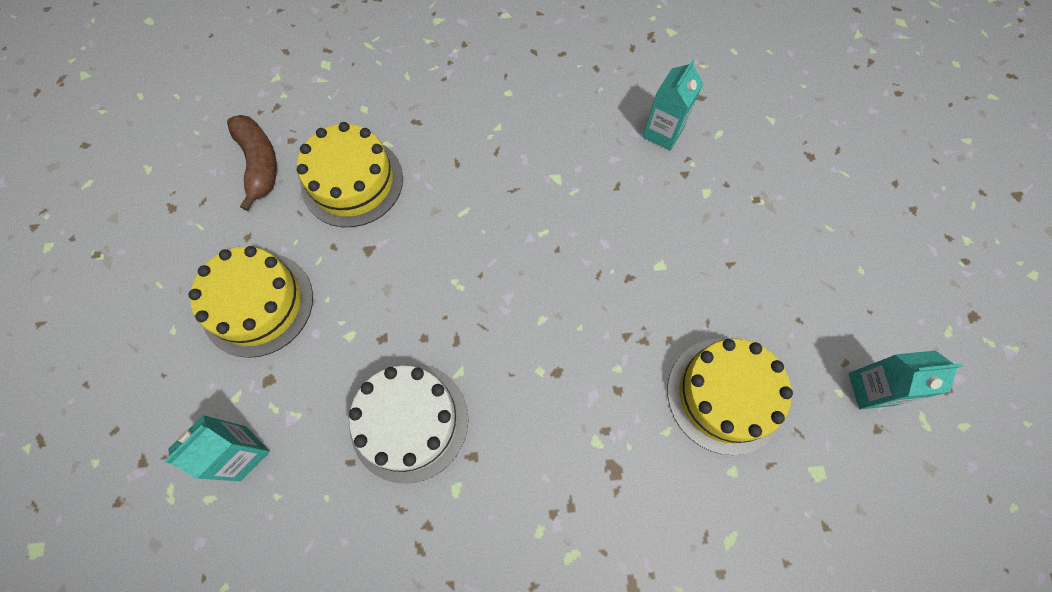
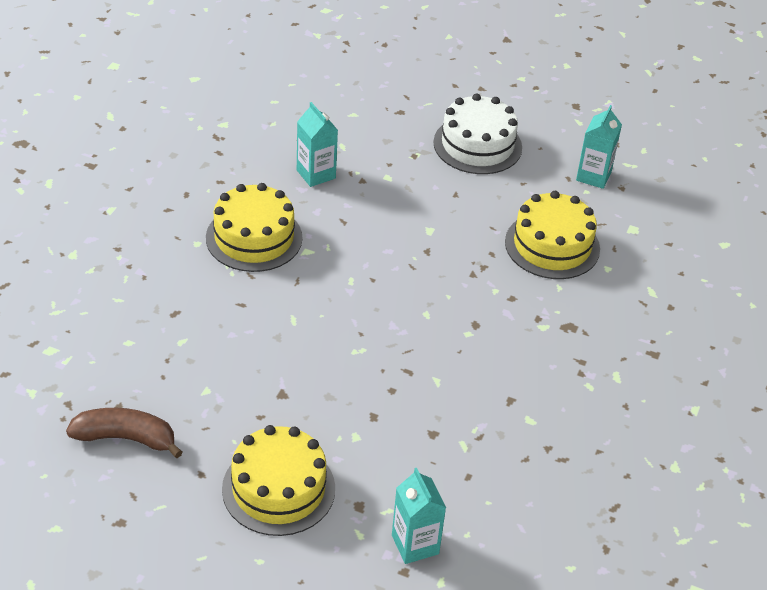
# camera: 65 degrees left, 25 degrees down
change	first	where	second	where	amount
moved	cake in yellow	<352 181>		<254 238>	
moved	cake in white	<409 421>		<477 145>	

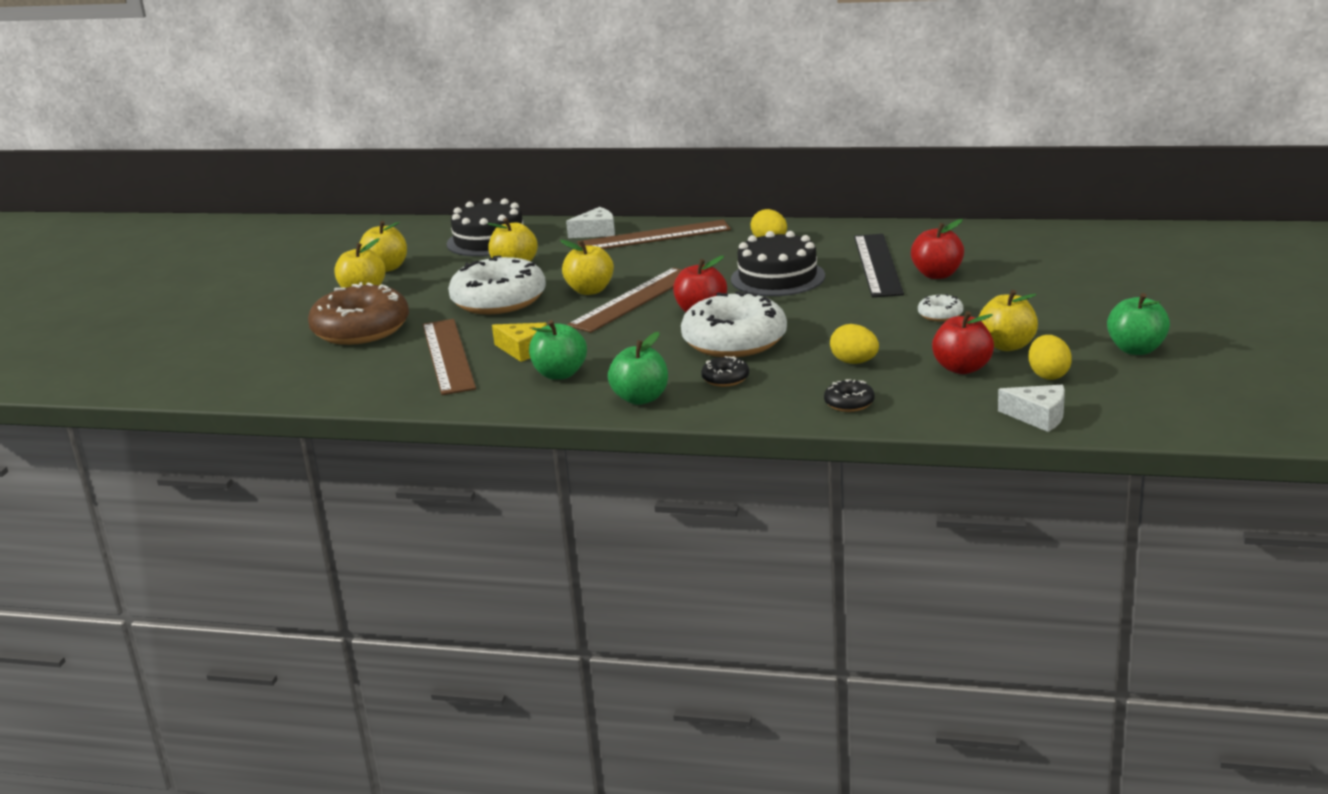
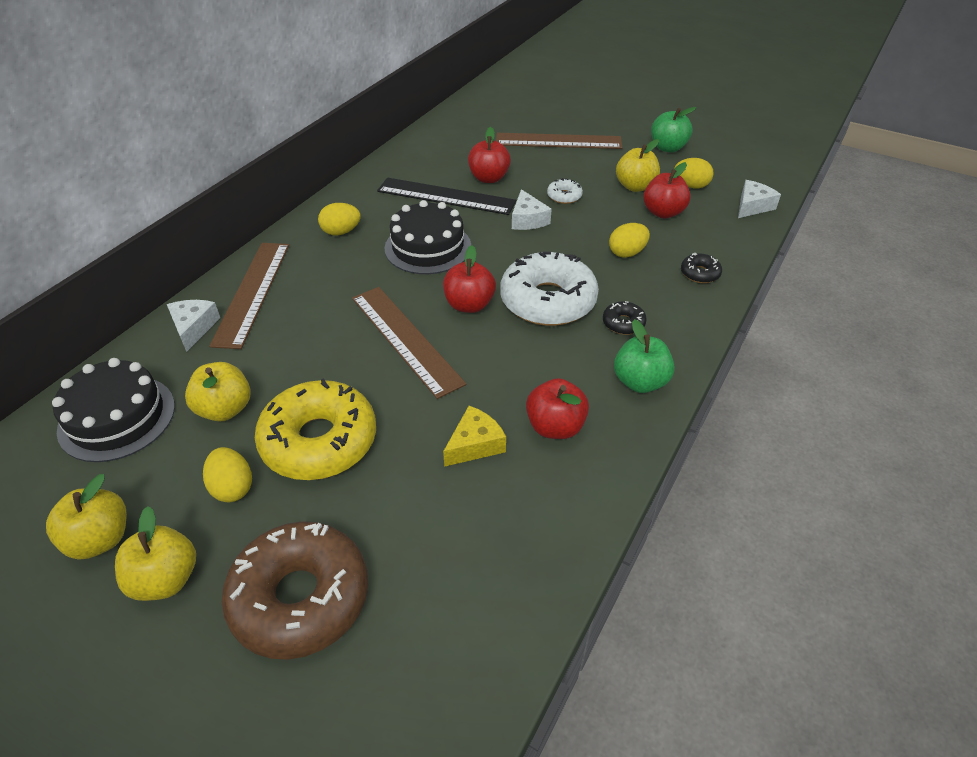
# camera: 75 degrees left, 20 degrees up
change	first	where	second	where	amount
removed	apple in yellow	<590 290>			
added			egg in yellow	<232 487>	
added			cheese in white	<528 220>	
moved	ruler in brown	<448 356>		<558 141>	
recoloured	donut in white	<499 300>	donut in yellow	<319 441>	
recoloured	apple in green	<560 374>	apple in red	<555 427>	

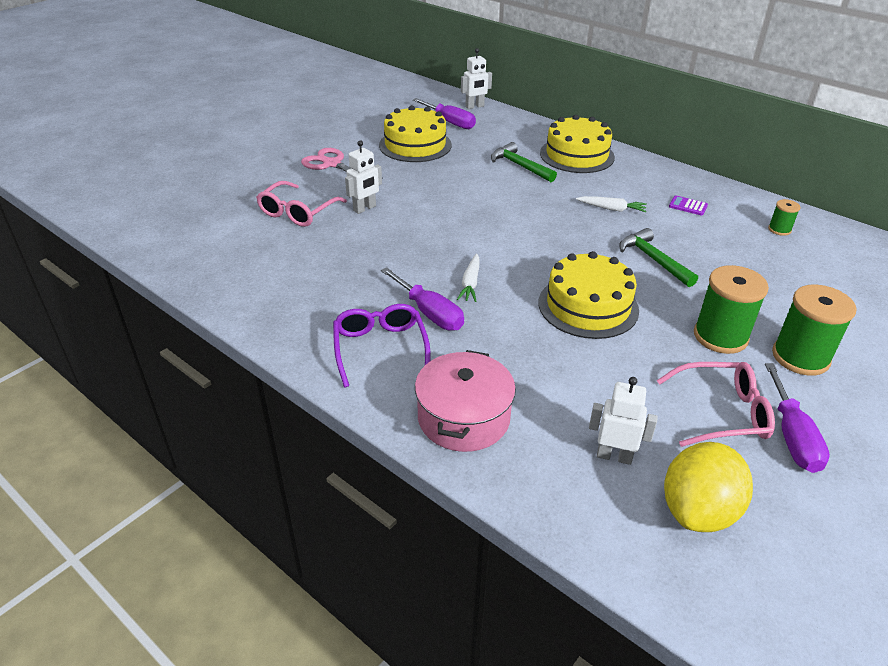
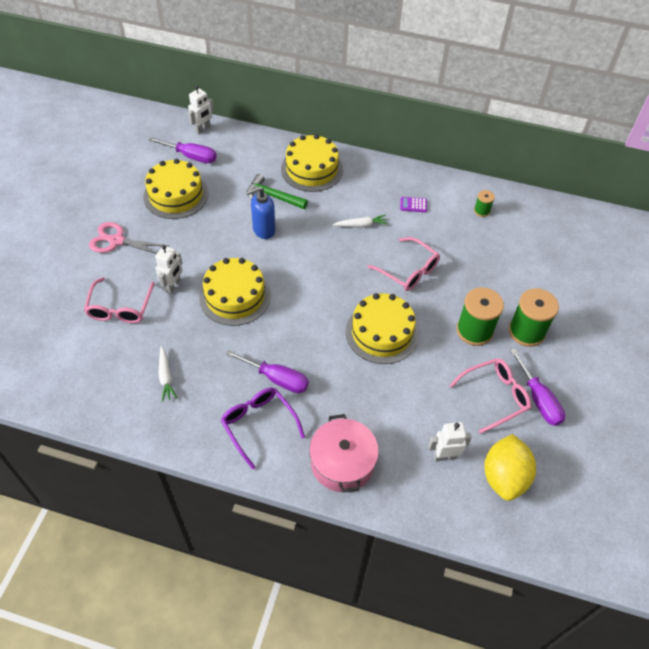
# camera: 25 degrees left, 15 degrees up
change	first	where	second	where	amount
added			cake in yellow	<235 296>	
added			soap dispenser in blue	<263 230>	
moved	carrot in white	<470 283>		<166 377>	
replaced	hammer in green	<653 259>	glasses in pink	<408 271>	

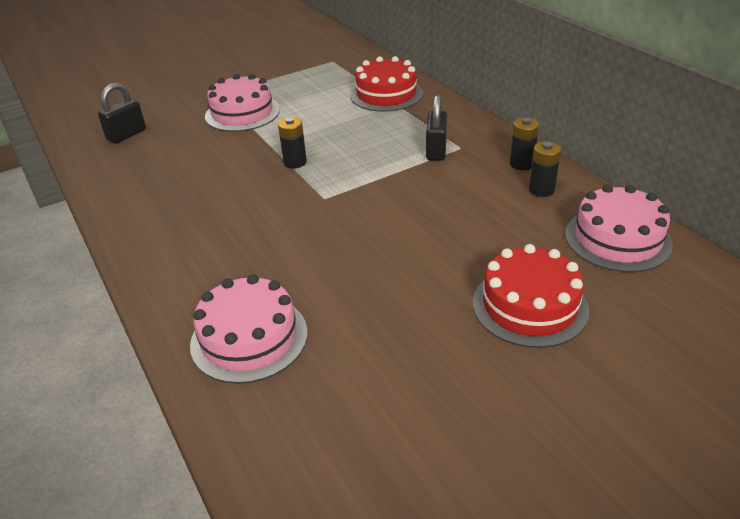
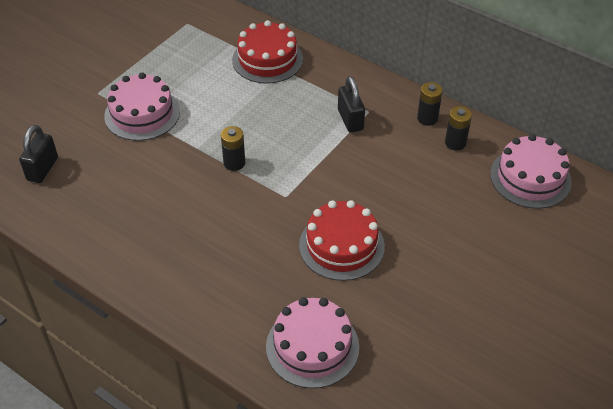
# camera: 25 degrees left, 10 degrees up
change	first	where	second	where	amount
moved	cake in red	<529 306>		<341 246>	

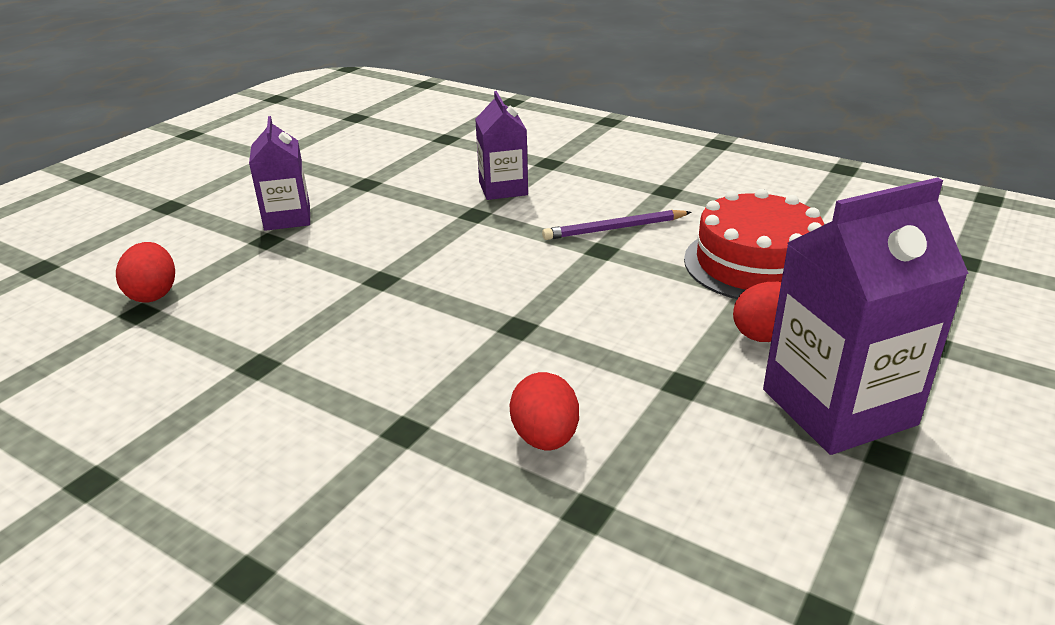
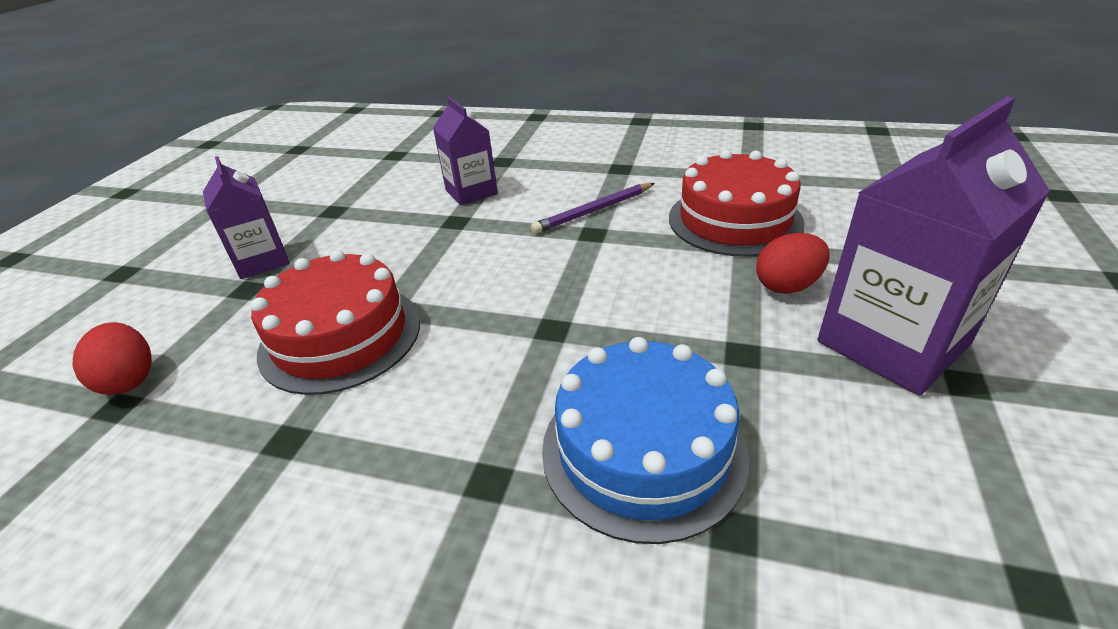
# camera: 15 degrees left, 5 degrees up
change	first	where	second	where	amount
added			cake in red	<340 336>	
replaced	egg in red	<545 438>	cake in blue	<643 449>	

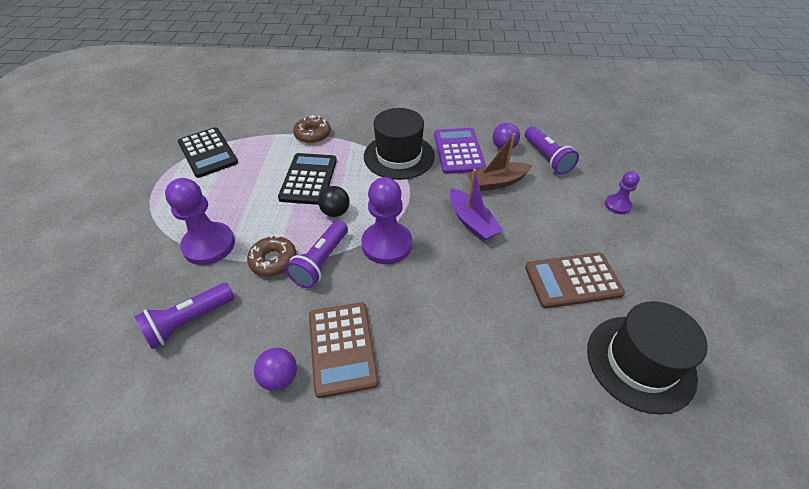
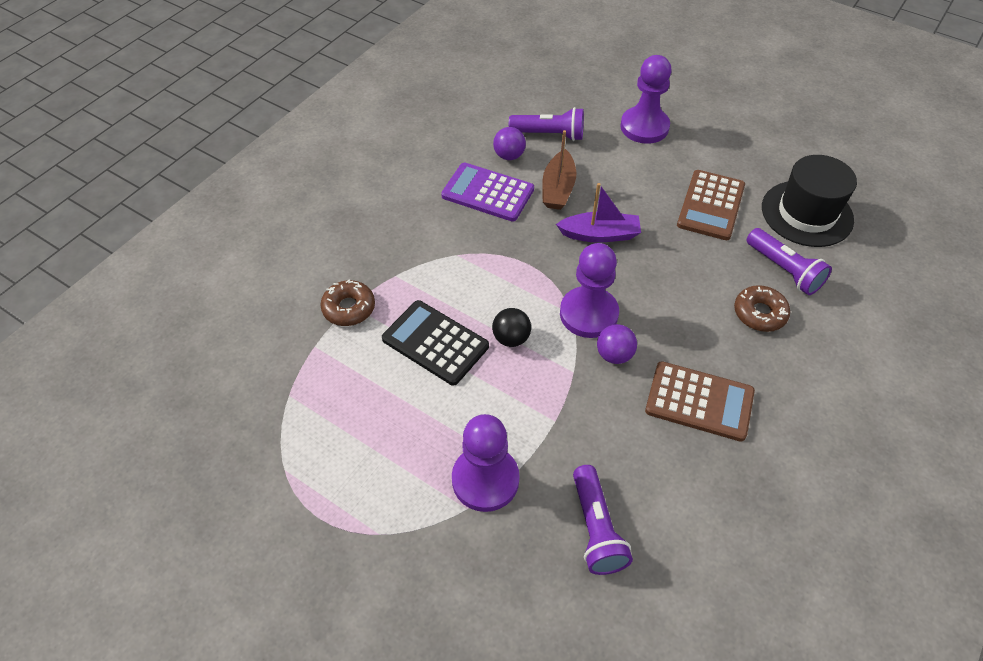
# camera: 60 degrees left, 5 degrees up
change	first	where	second	where	amount
removed	calculator in black	<207 153>			
removed	hat in black	<399 156>			
moved	donut in brown	<273 260>		<759 313>	
moved	ball in purple	<279 377>		<614 355>	
moved	flashlight in purple	<321 262>		<784 270>	
resized	pawn in purple	<617 205>		<644 127>	x1.85

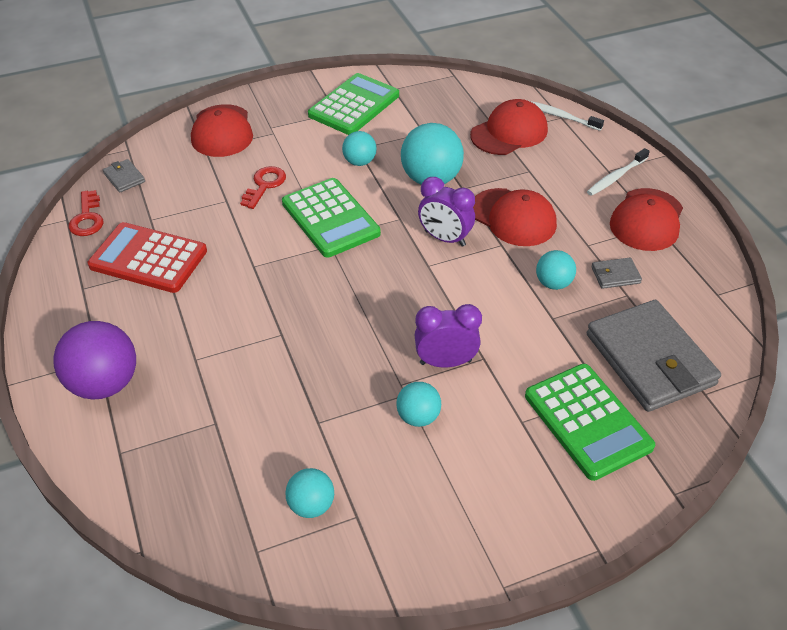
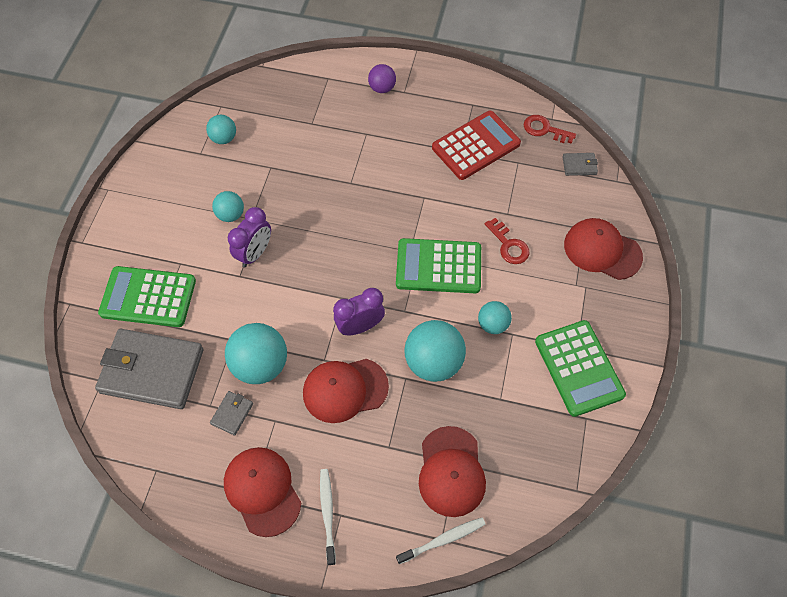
# camera: 125 degrees right, 15 degrees up
change	first	where	second	where	amount
resized	ball in purple	<104 384>		<382 88>	x0.56
resized	ball in turquoise	<553 283>		<260 365>	x1.77

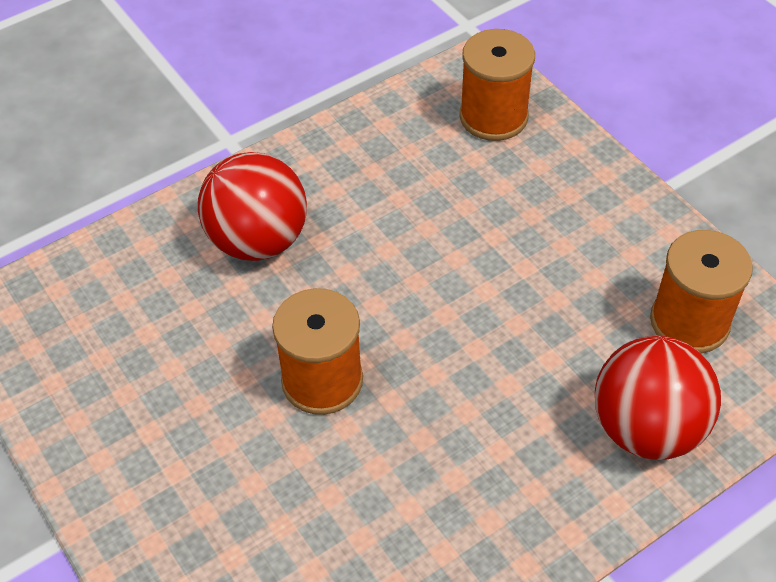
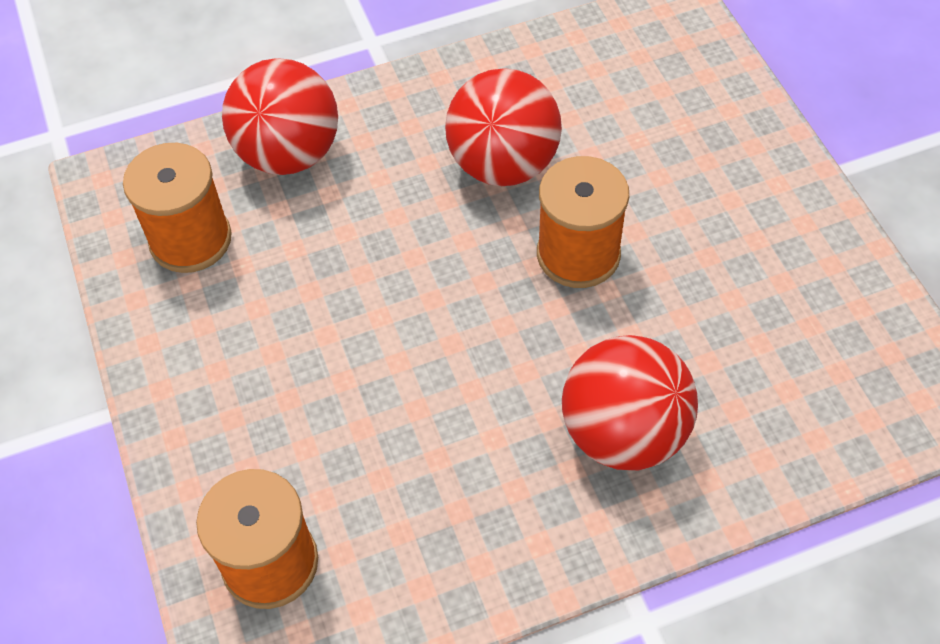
# camera: 165 degrees left, 5 degrees up
change	first	where	second	where	amount
added			ball in red	<503 164>	

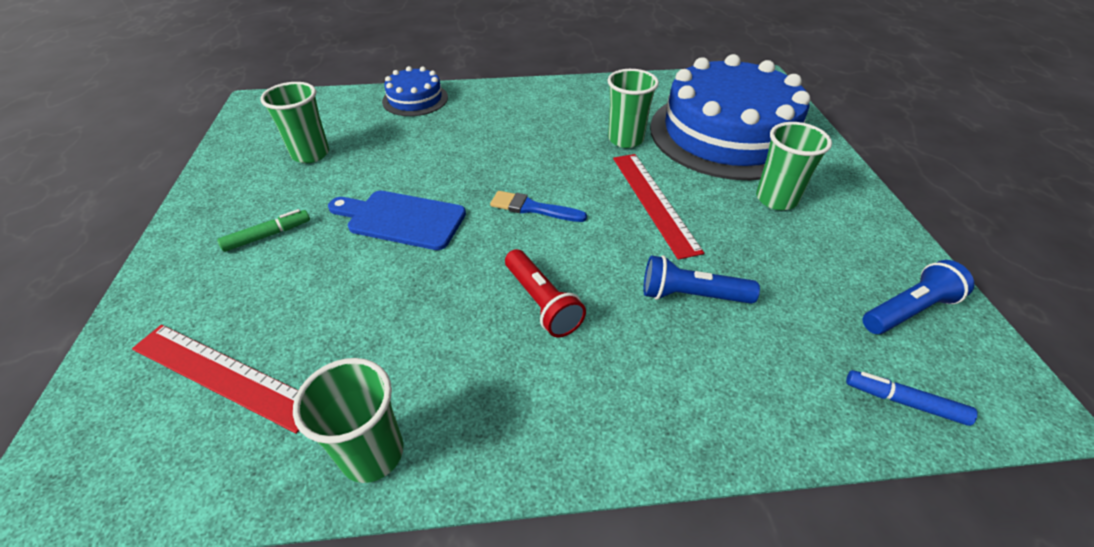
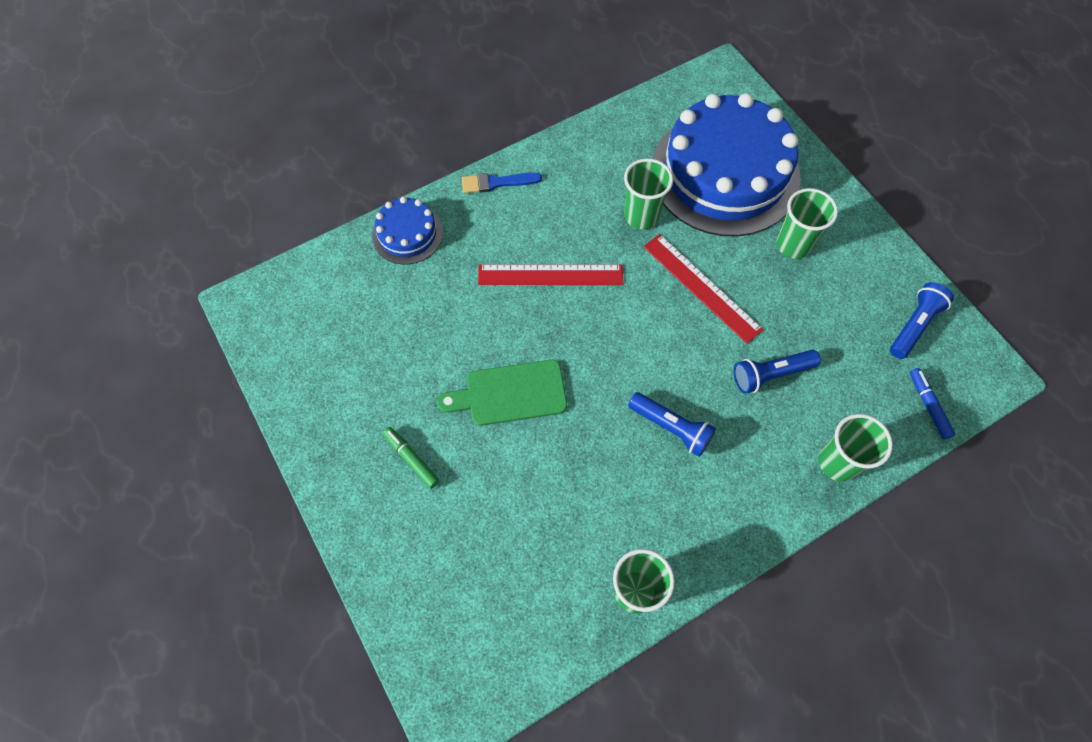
# camera: 25 degrees left, 20 degrees up
change	first	where	second	where	amount
moved	ruler in red	<223 375>		<550 275>	
moved	cup in green	<311 154>		<837 462>	
moved	brush in blue	<533 208>		<496 183>	
recoloured	cutting board in blue	<401 219>	cutting board in green	<510 393>	
recoloured	flashlight in red	<542 303>	flashlight in blue	<671 428>	
turned	marker in green	<268 235>		<411 459>	75 degrees counterclockwise
turned	marker in blue	<904 402>		<928 405>	75 degrees clockwise

